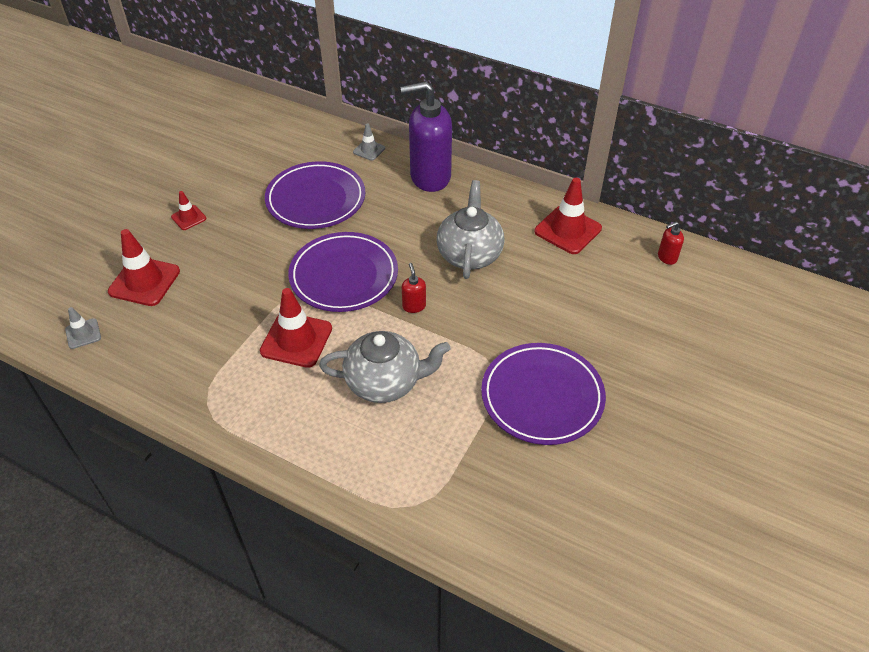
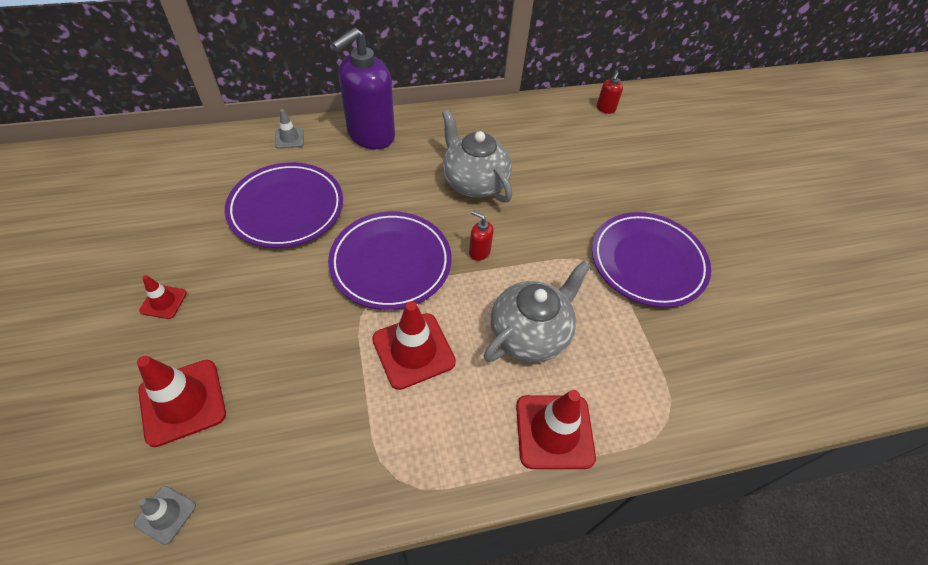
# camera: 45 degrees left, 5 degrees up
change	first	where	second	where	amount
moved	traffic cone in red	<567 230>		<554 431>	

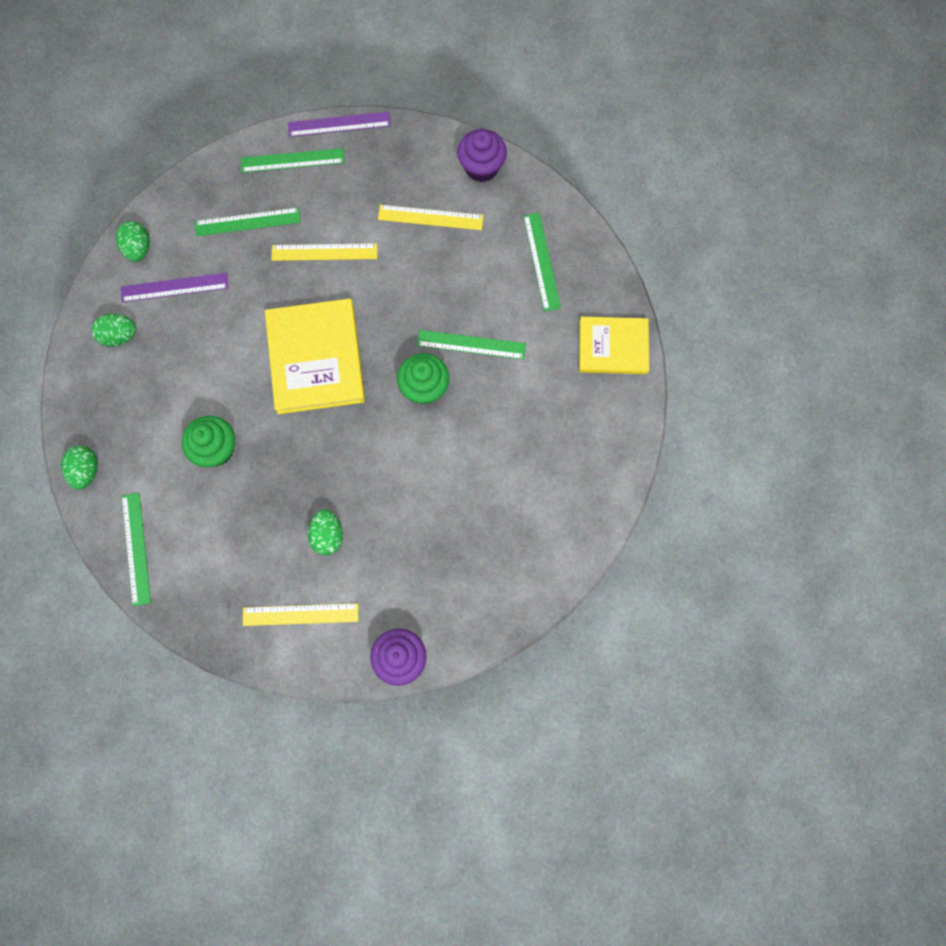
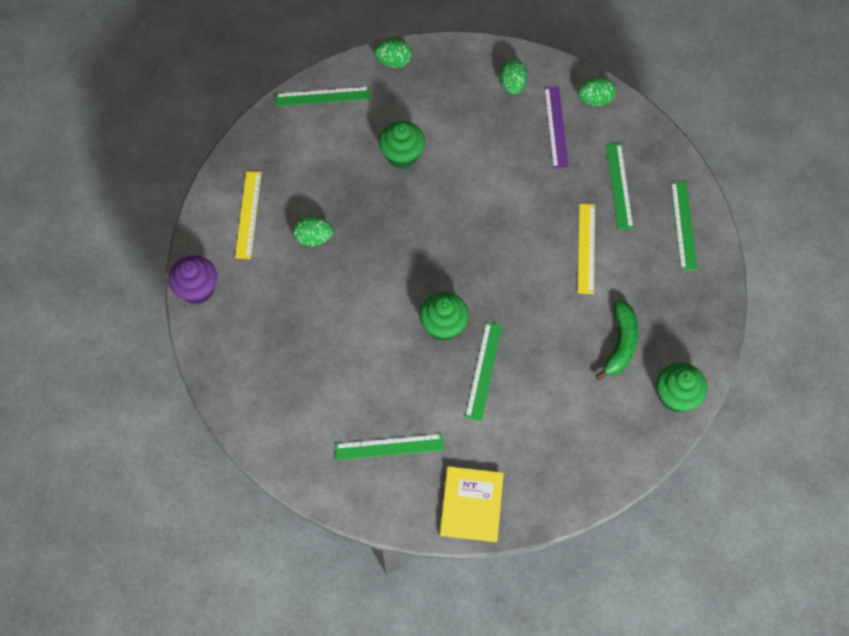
# camera: 95 degrees right, 10 degrees down
change	first	where	second	where	amount
removed	book in yellow	<315 358>			
removed	ruler in purple	<339 124>			
moved	ruler in green	<541 261>		<389 447>	
replaced	ruler in yellow	<430 217>	banana in green	<620 344>	
recoloured	cupcake in purple	<481 167>	cupcake in green	<676 396>	

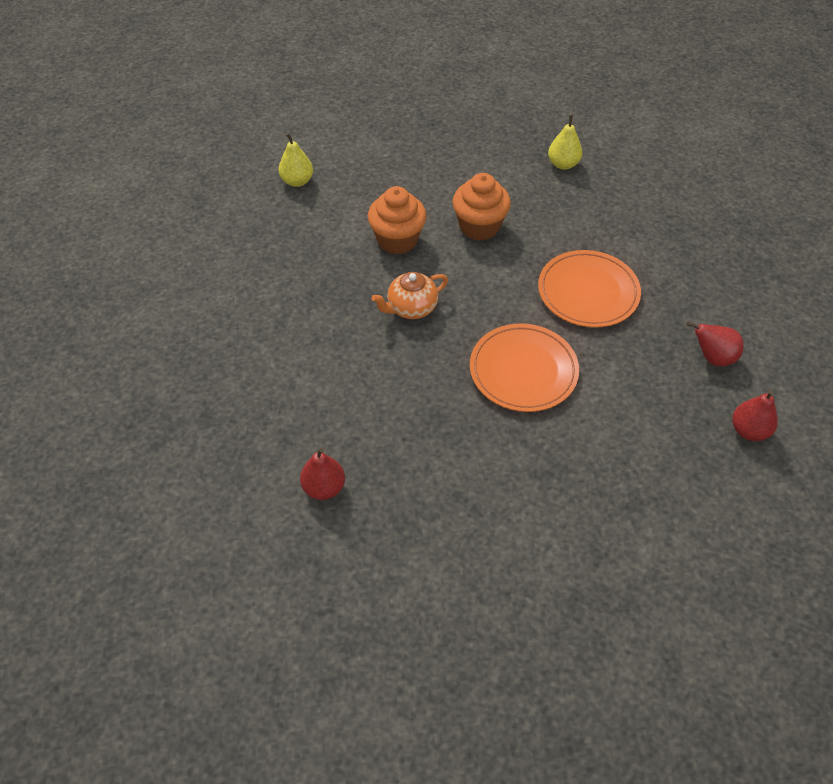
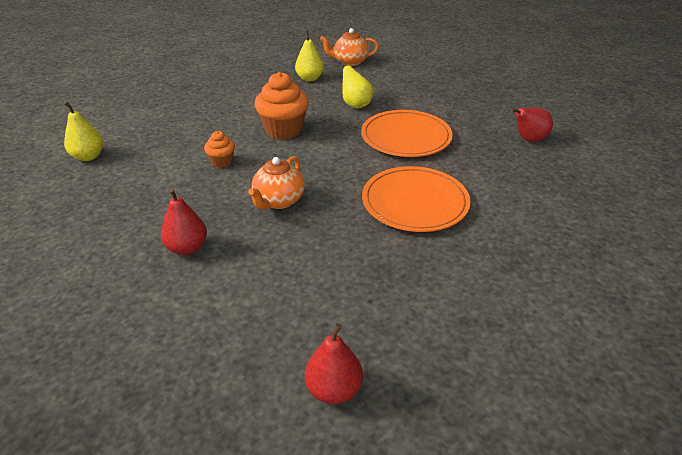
# camera: 35 degrees left, 15 degrees down
change	first	where	second	where	amount
added			teapot in orange	<349 62>	
added			pear in yellow	<355 104>	
moved	pear in red	<748 430>		<187 248>	
resized	cupcake in orange	<397 240>		<222 162>	x0.53

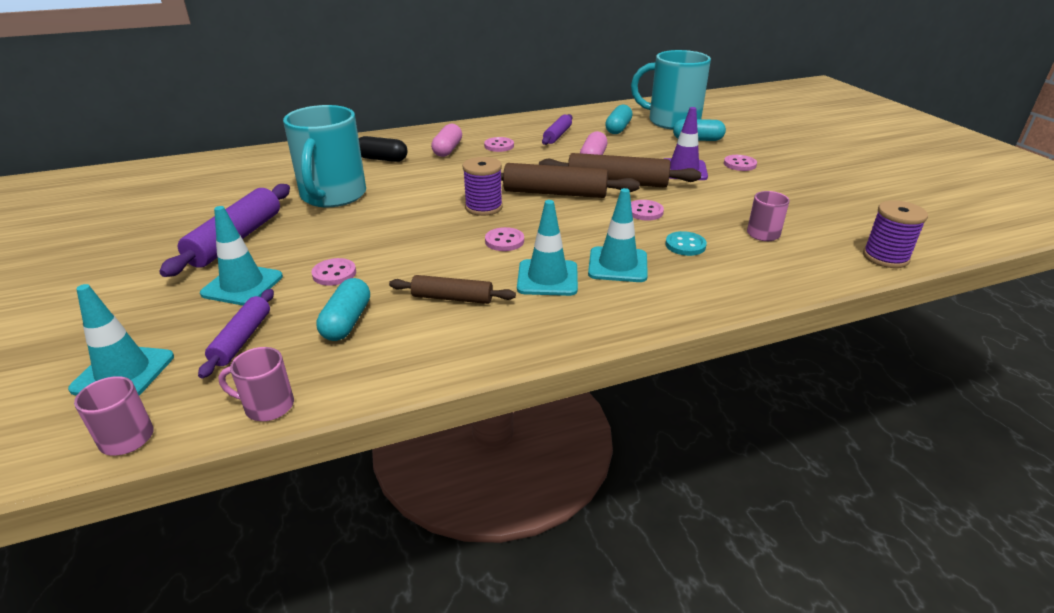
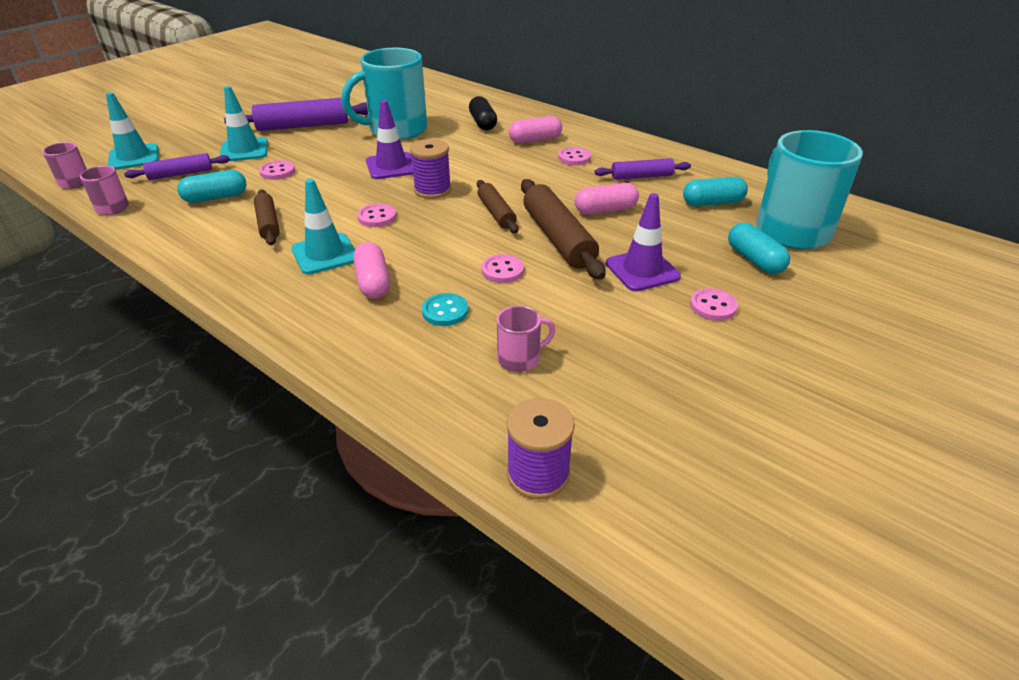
# camera: 60 degrees right, 5 degrees up
change	first	where	second	where	amount
added			traffic cone in purple	<391 166>	
replaced	traffic cone in turquoise	<617 265>	capsule in pink	<373 282>	
resized	rolling pin in brown	<555 193>		<496 213>	x0.60

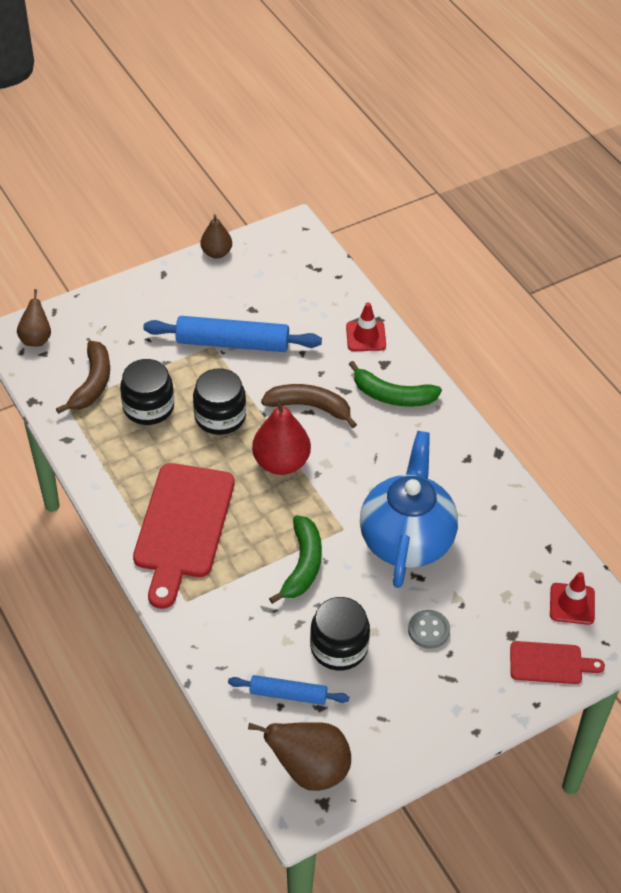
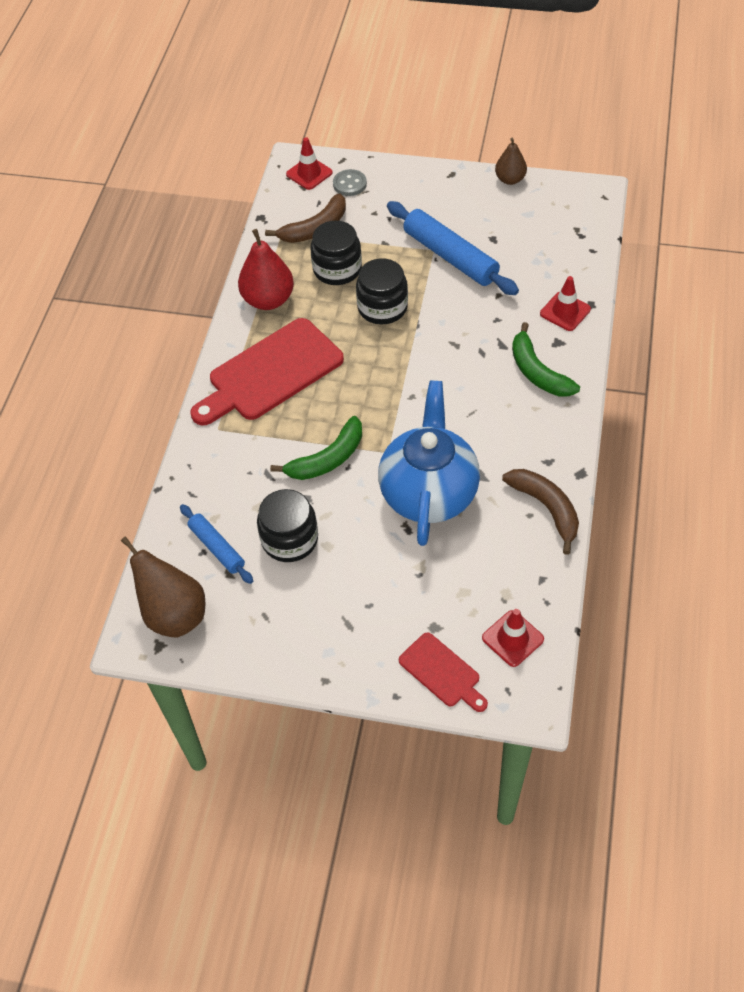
# camera: 45 degrees right, 5 degrees up
change	first	where	second	where	amount
moved	pear in red	<281 462>		<268 300>	
moved	banana in brown	<309 407>		<546 508>	
moved	button in grey	<428 630>		<349 184>	
replaced	pear in brown	<36 339>	traffic cone in red	<309 173>	
turned	teapot in blue	<406 539>		<428 493>	45 degrees counterclockwise

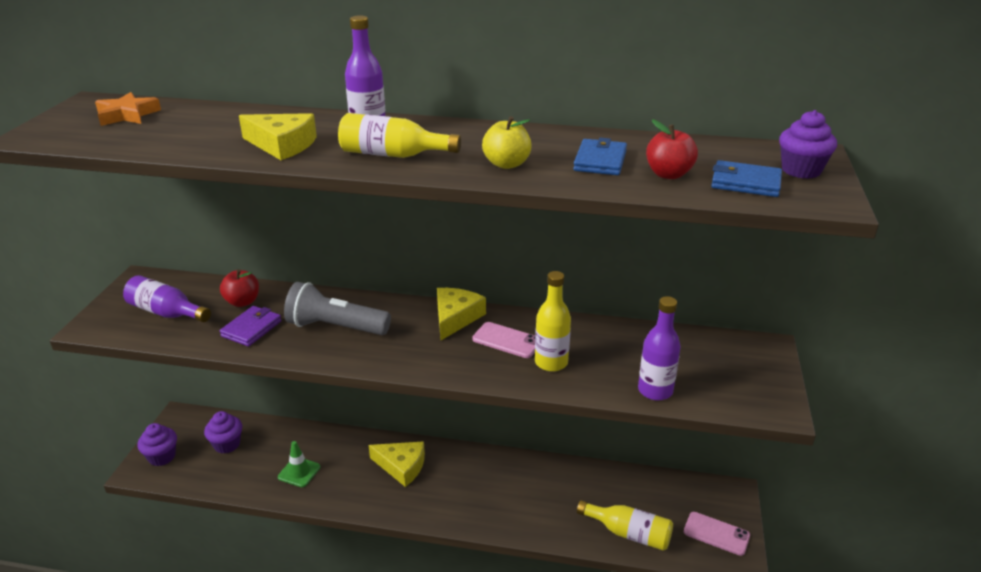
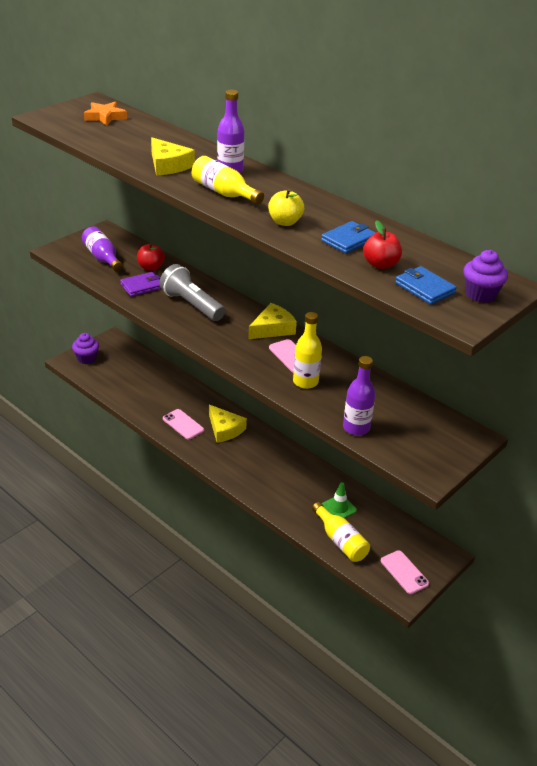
# camera: 30 degrees right, 5 degrees up
change	first	where	second	where	amount
removed	cupcake in purple	<227 444>			
added			phone in pink	<183 424>	
moved	traffic cone in green	<299 472>		<338 508>	

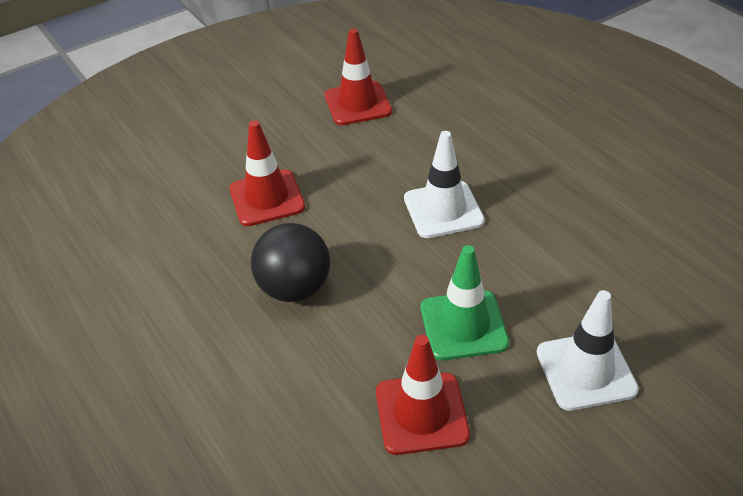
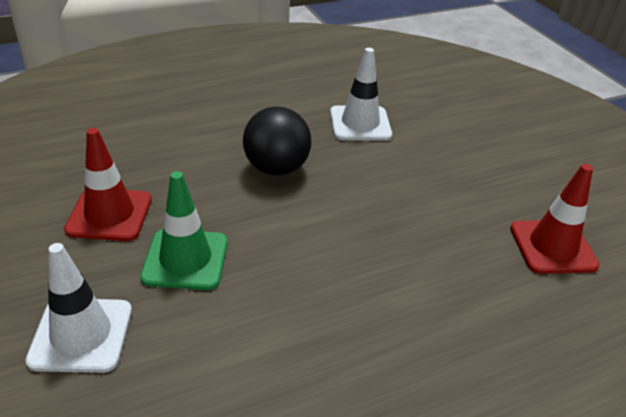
# camera: 95 degrees right, 5 degrees down
change	first	where	second	where	amount
removed	traffic cone in red	<267 198>			
moved	traffic cone in white	<443 210>		<360 124>	

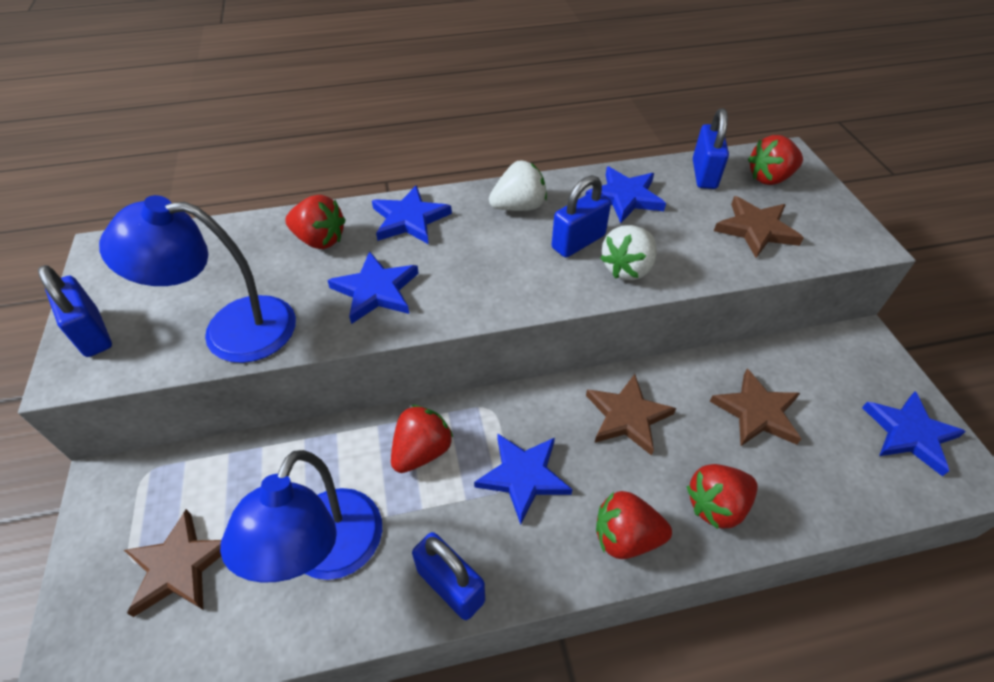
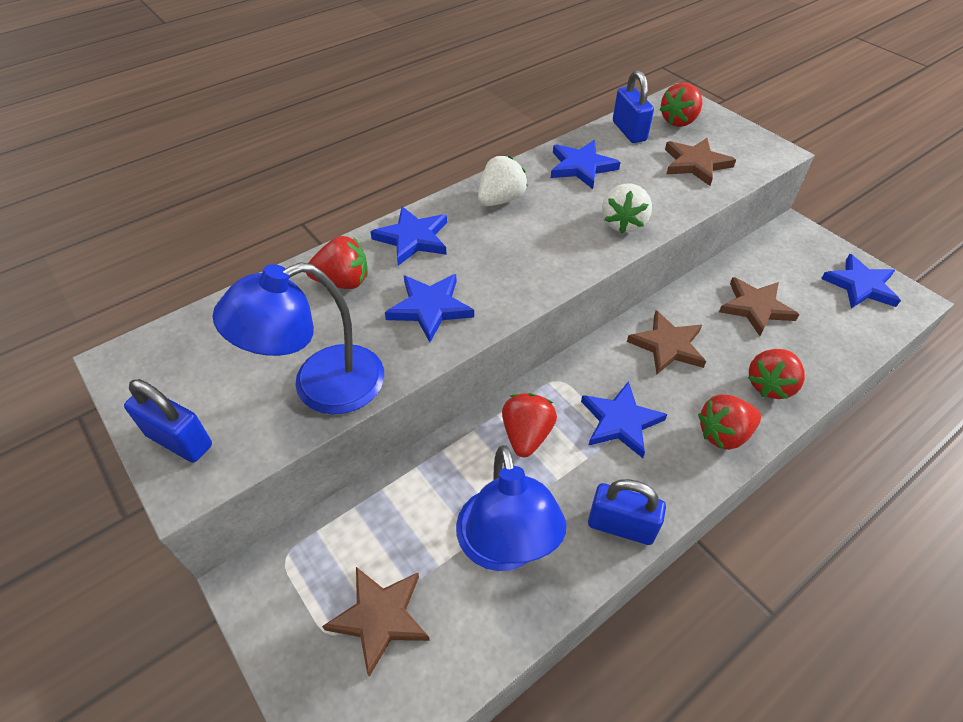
# camera: 25 degrees left, 0 degrees up
change	first	where	second	where	amount
removed	padlock in blue	<578 242>			

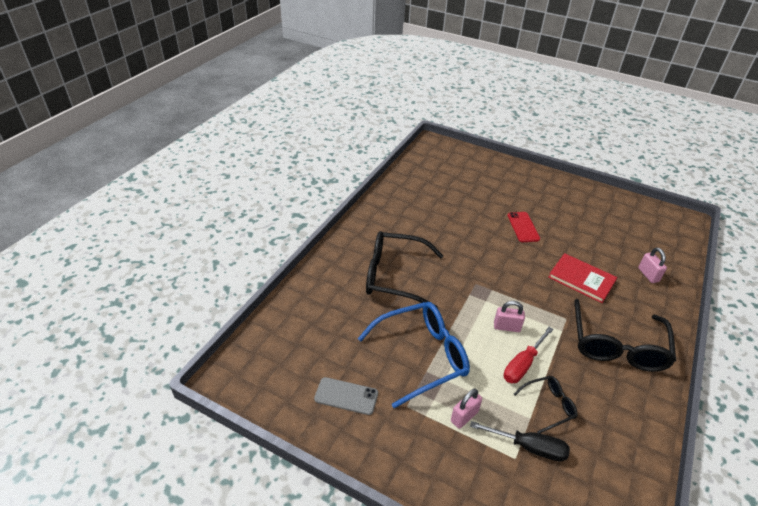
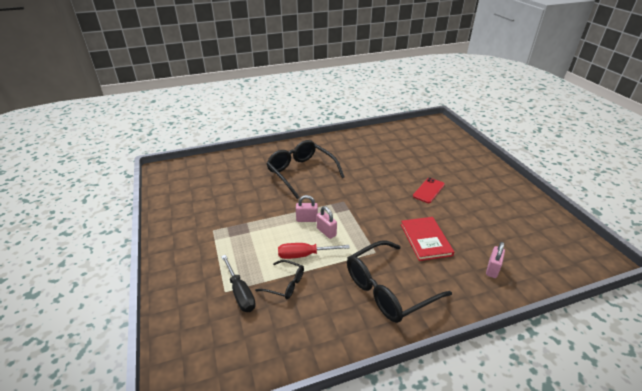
# camera: 45 degrees right, 5 degrees down
change	first	where	second	where	amount
removed	phone in grey	<346 396>			
removed	glasses in blue	<422 356>			
moved	padlock in pink	<464 416>		<307 219>	

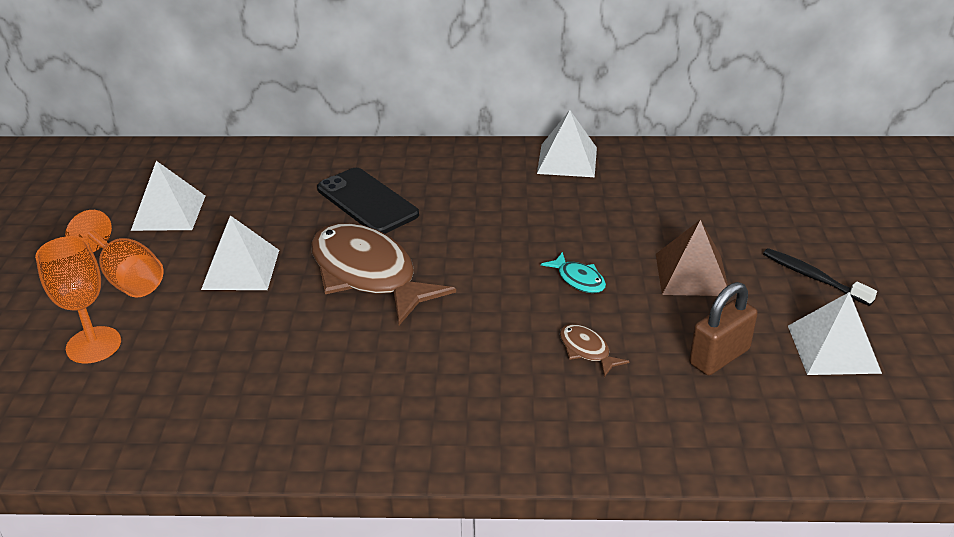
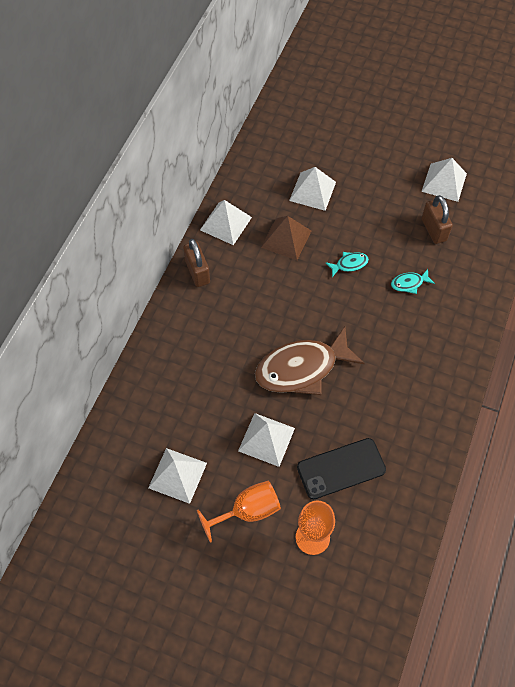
# camera: 70 degrees left, 25 degrees up
change	first	where	second	where	amount
removed	toothbrush in black	<813 277>			
added			padlock in brown	<197 272>	
added			pyramid in white	<312 191>	
moved	phone in black	<367 202>		<341 468>	
moved	pyramid in brown	<692 274>		<286 239>	
recoloured	fish in brown	<586 350>	fish in turquoise	<409 283>	

